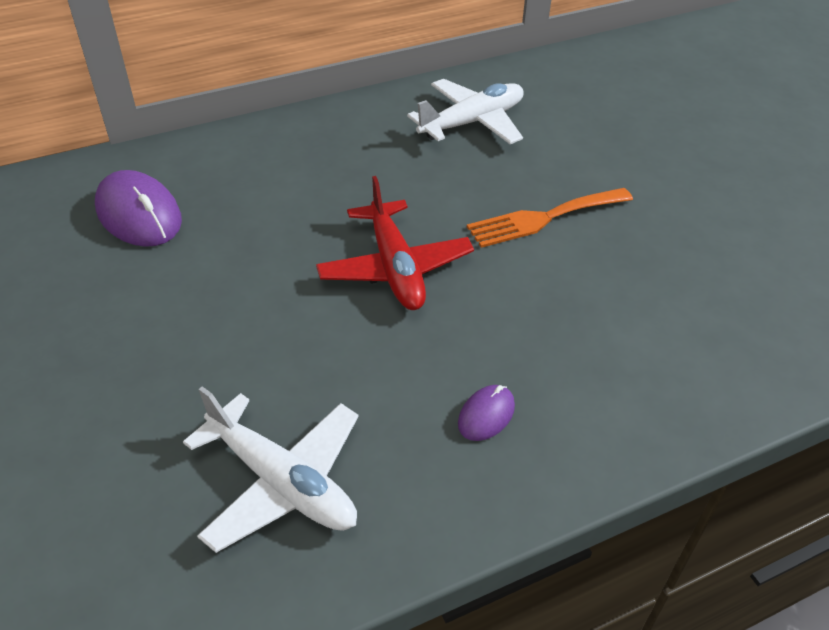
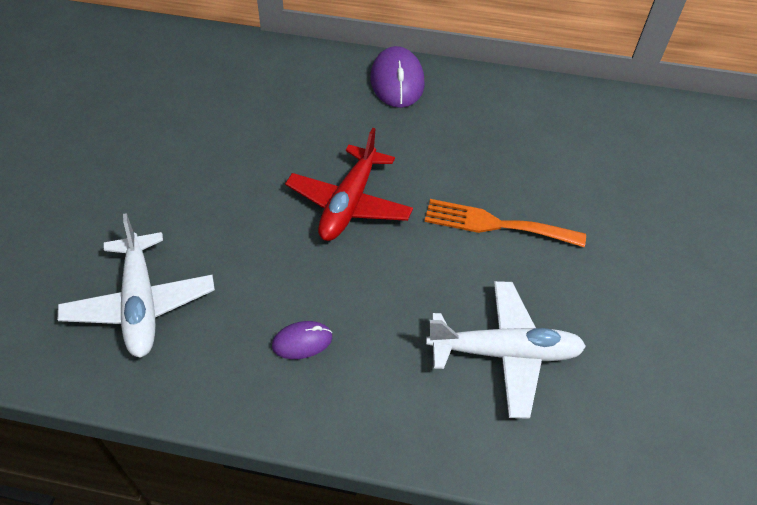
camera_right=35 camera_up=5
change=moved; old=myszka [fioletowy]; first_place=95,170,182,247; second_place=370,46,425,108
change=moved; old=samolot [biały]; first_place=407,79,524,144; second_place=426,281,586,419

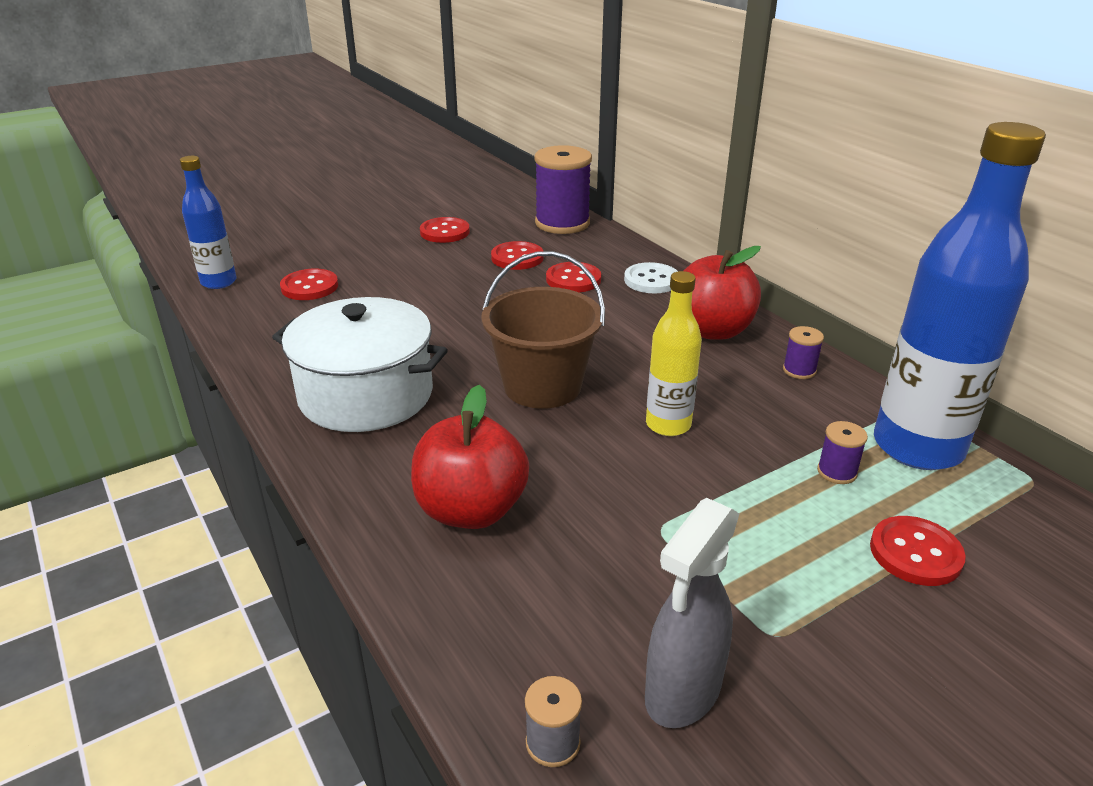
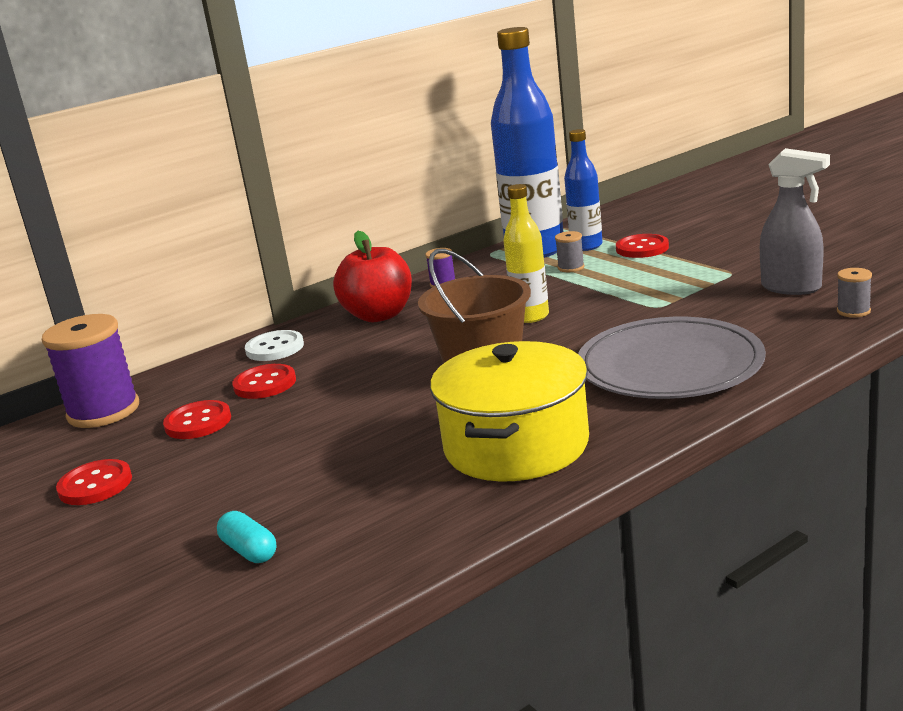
camera_right=-90 camera_up=-10
change=moved; old=butelka [niebieski]; first_place=180,156,237,289; second_place=564,129,603,251
change=replaced; old=guzik [czerwony]; new=kapsułka [turkusowy]; first_place=280,269,338,300; second_place=217,511,276,563
change=replaced; old=jabłko [czerwony]; new=talerz [szary]; first_place=411,385,529,529; second_place=578,317,766,399
change=recoloured; old=garnek [biały]; new=garnek [żółty]; first_place=272,297,448,432; second_place=430,341,589,481
change=recoloured; old=szpulka [fioletowy]; new=szpulka [szary]; first_place=817,421,868,484; second_place=555,231,584,272

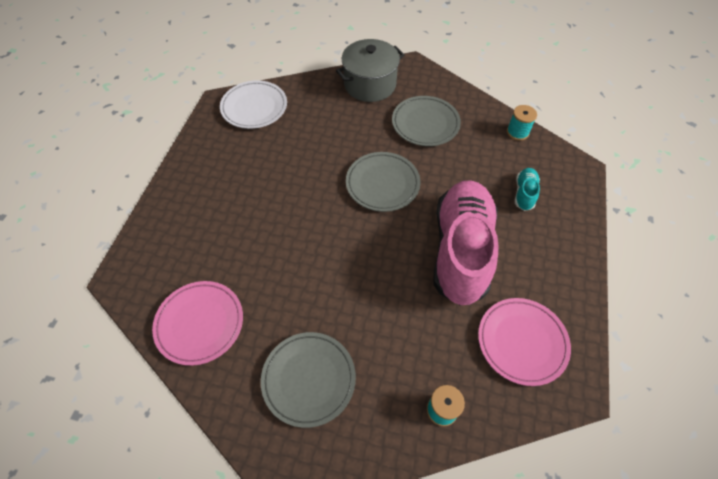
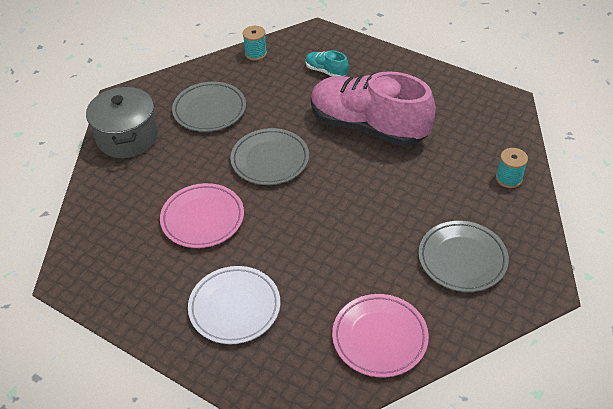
camera_right=-70 camera_up=-10
change=moved; old=talerz [biały]; first_place=220,80,287,129; second_place=188,266,280,344
change=moved; old=talerz [różowy]; first_place=478,298,571,386; second_place=160,183,244,248

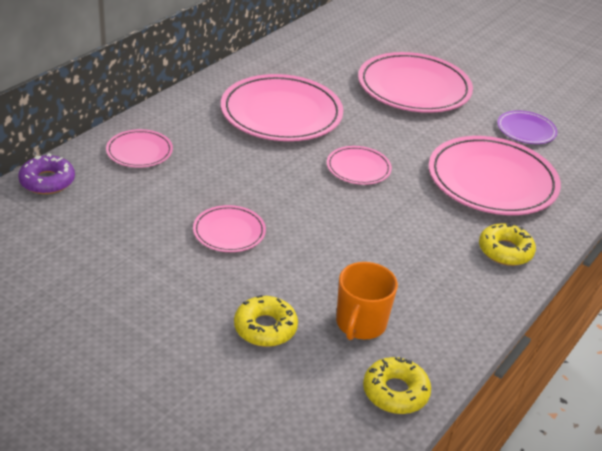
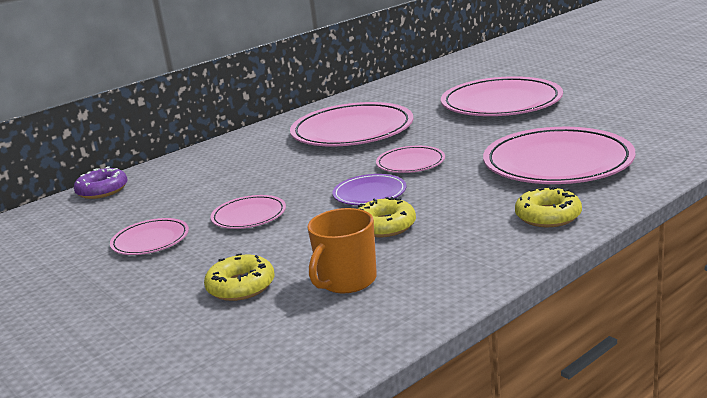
camera_right=20 camera_up=-15
change=moved; old=talerz [różowy]; first_place=106,129,173,168; second_place=110,218,189,255
change=moved; old=donut [żółty]; first_place=363,357,431,414; second_place=358,197,416,237
change=moved; old=talerz [fioletowy]; first_place=497,110,558,144; second_place=332,174,406,205

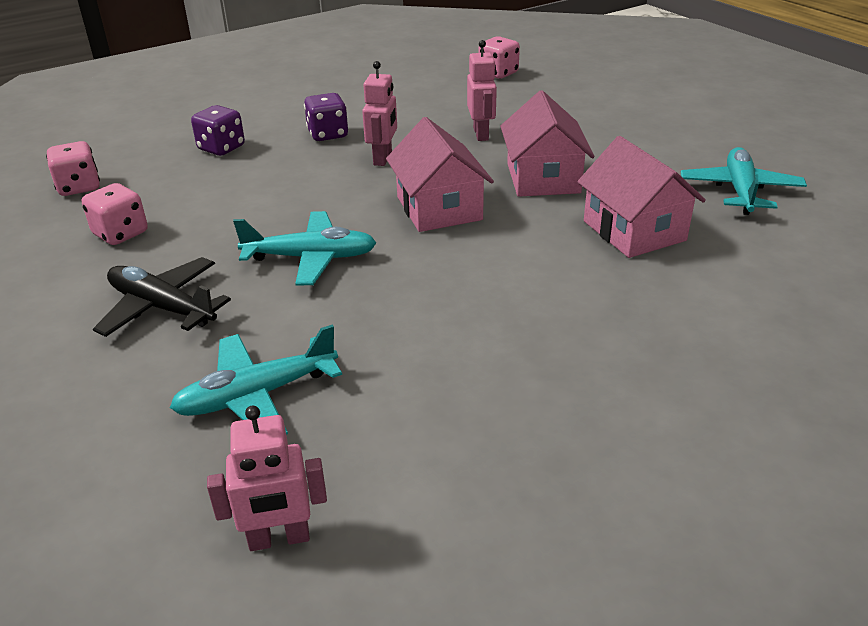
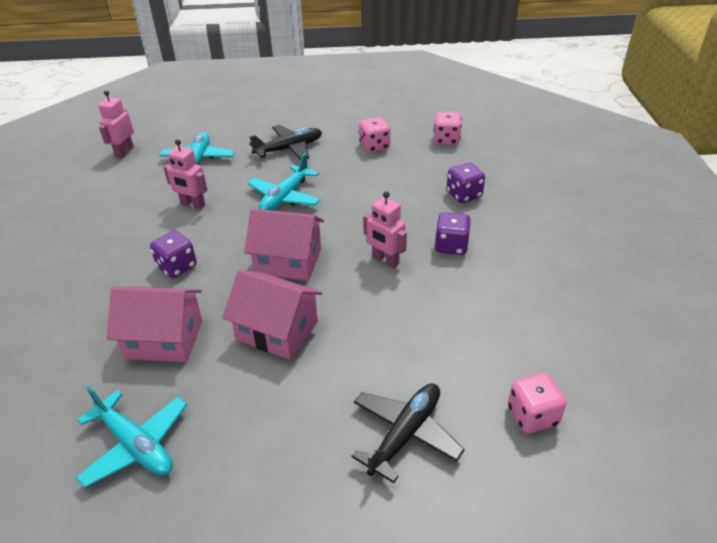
camera_right=120 camera_up=5
change=added; new=kostka do gry [fioletowy]; second_place=150,231,197,278
change=added; new=samolot [czarny]; second_place=351,383,465,483
change=moved; old=robot [różowy]; first_place=467,40,497,141; second_place=163,139,207,210

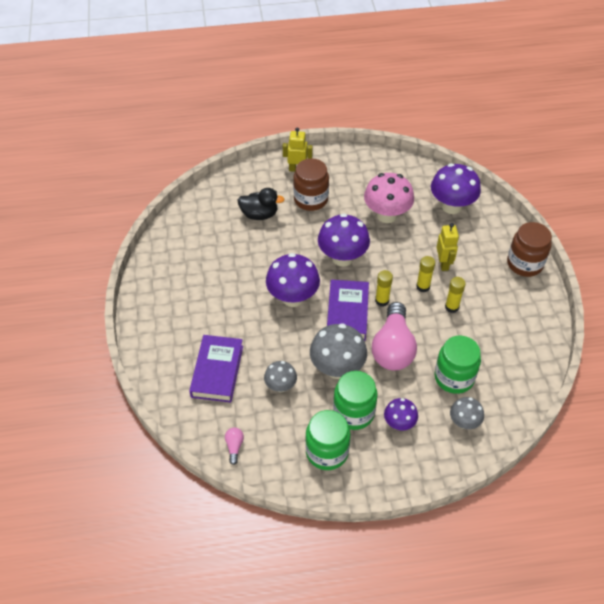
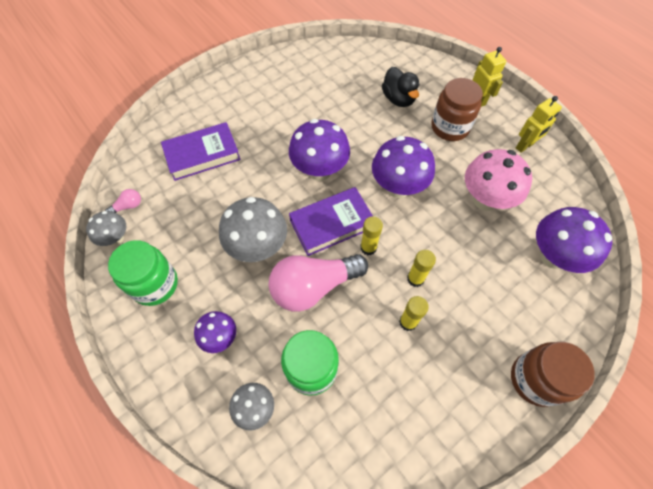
camera_right=60 camera_up=10
change=removed; old=słoik [zielony]; first_place=333,371,378,430
change=moved; old=grzyb [szary]; first_place=264,361,297,392; second_place=86,211,126,246
change=moved; old=robot [żółty]; first_place=437,223,459,271; second_place=516,96,562,153

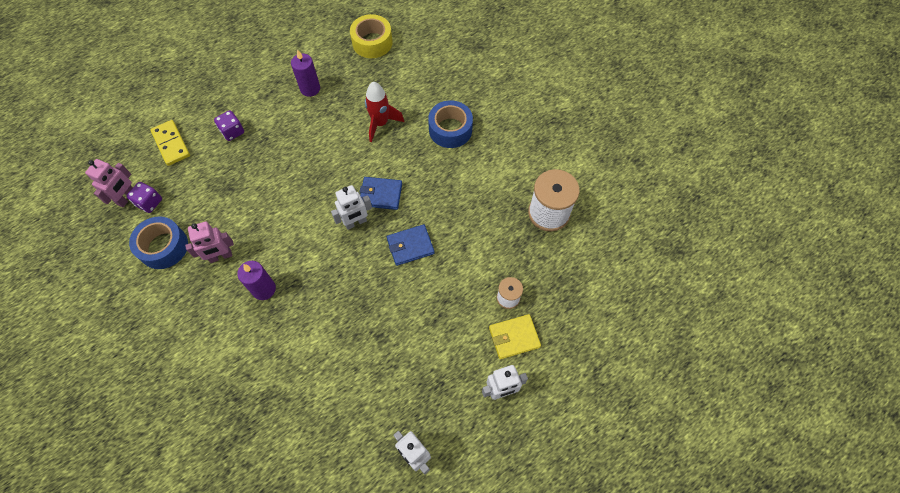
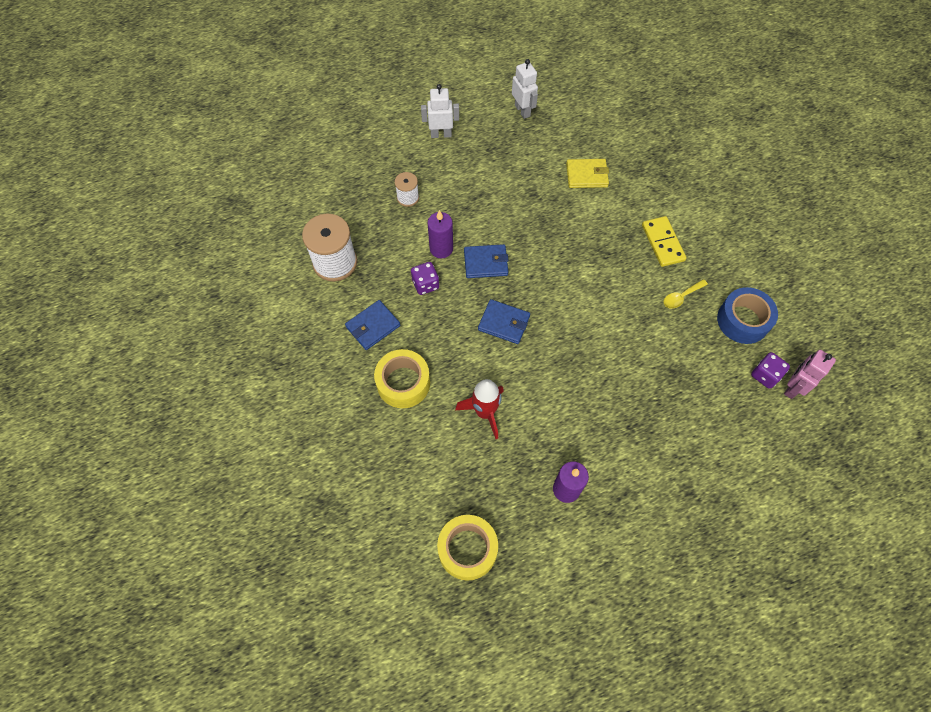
camera_right=-165 camera_up=0
change=removed; old=robot [biały]; first_place=331,185,372,230
change=added; new=portfel [niebieski]; second_place=345,300,400,350
change=moved; old=kostka domina [żółty]; first_place=150,120,190,166; second_place=642,216,686,267
change=moved; old=kostka do gry [fioletowy]; first_place=214,110,244,141; second_place=411,262,439,295
change=moved; old=świeca [fioletowy]; first_place=237,261,276,300; second_place=427,210,453,258
change=moved; old=portfel [żółty]; first_place=489,314,541,359; second_place=566,159,609,188
change=replaced; old=robot [różowy]; new=łyżka [żółty]; first_place=185,221,234,263; second_place=664,279,708,309
change=recoloured; old=taśma klejąca [niebieski]; new=taśma klejąca [żółty]; first_place=428,100,473,148; second_place=374,349,430,408

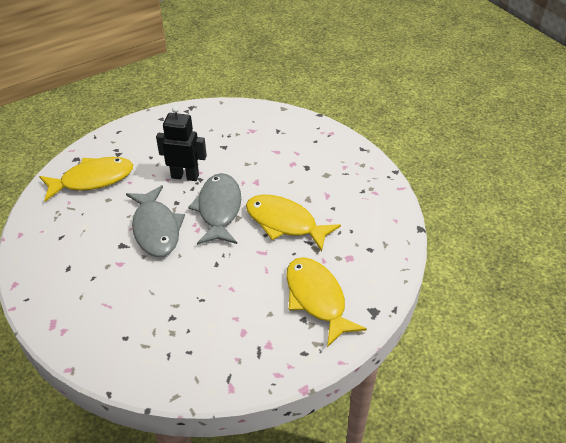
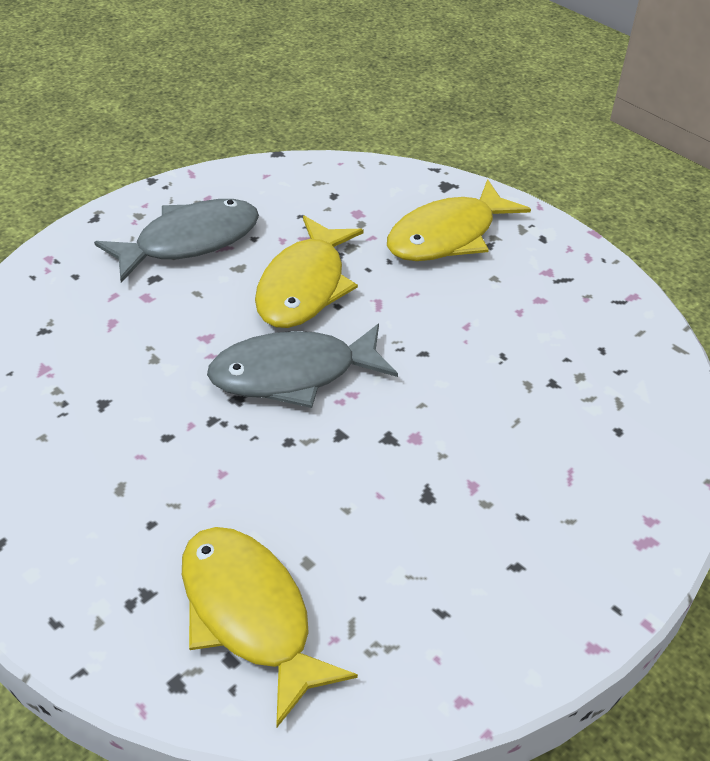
camera_right=-105 camera_up=0
change=removed; old=robot [czarny]; first_place=156,106,207,181
change=moved; old=ryba [szary]; first_place=126,185,185,257; second_place=94,199,259,283

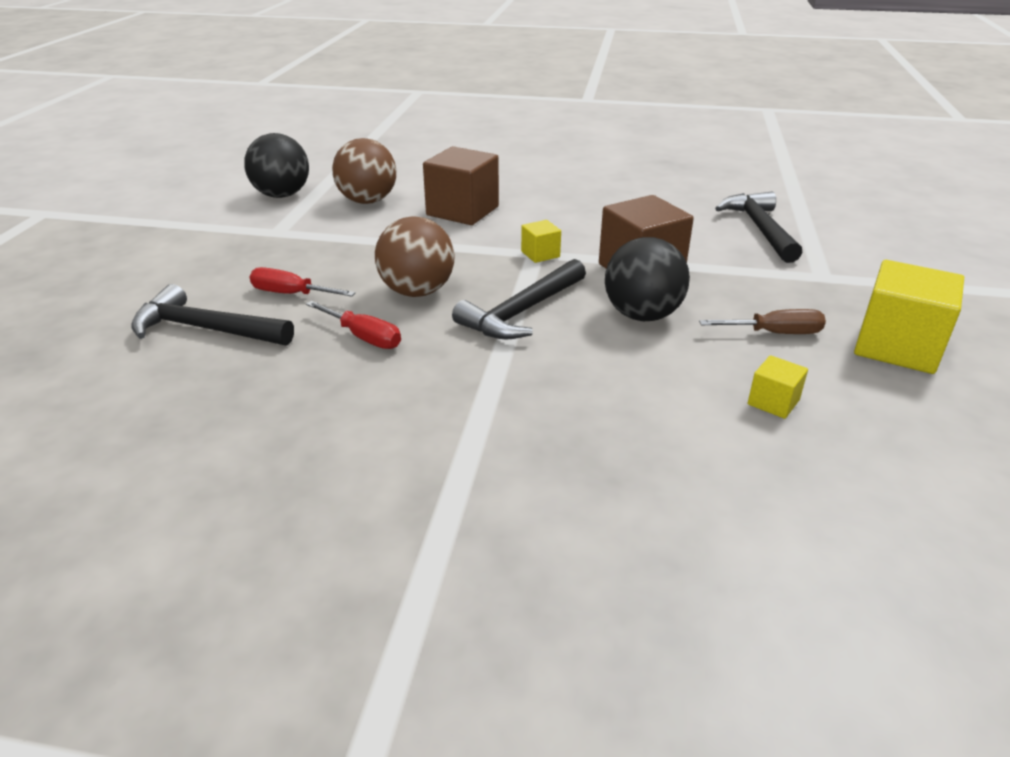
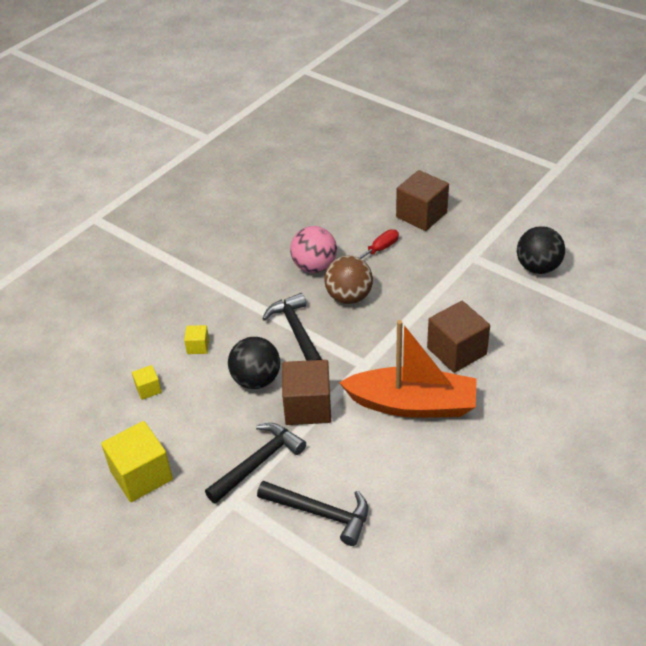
camera_right=120 camera_up=10
change=removed; old=piłka [brązowy]; first_place=332,138,396,204
change=removed; old=śrubokręt [brązowy]; first_place=699,309,826,334
change=added; new=łódka [pomarańczowy]; second_place=339,320,477,418
change=added; new=sześcian [brązowy]; second_place=396,170,449,231
change=moved; old=młotek [czarny]; first_place=131,284,294,346; second_place=205,423,306,504
change=moved; old=sześcian [żółty]; first_place=521,220,561,263; second_place=184,325,209,354
change=replaced; old=śrubokręt [czerwony]; new=piłka [różowy]; first_place=306,301,401,349; second_place=290,226,337,273

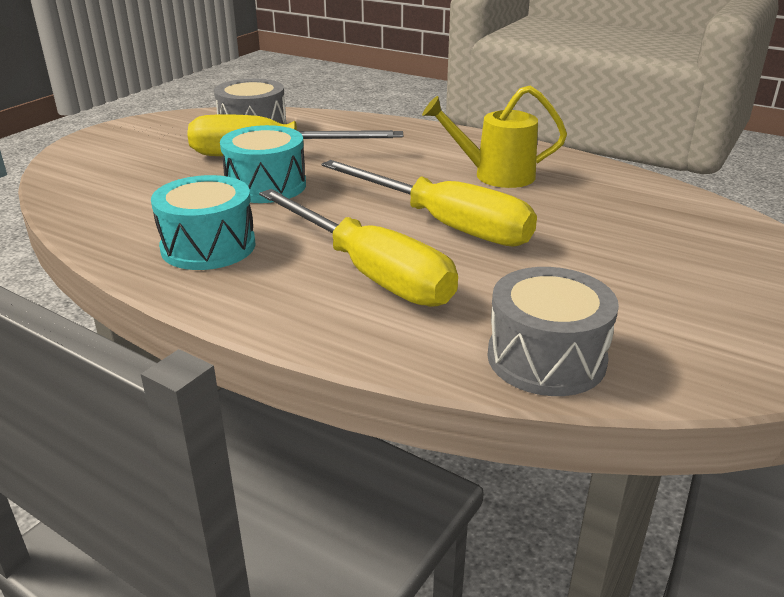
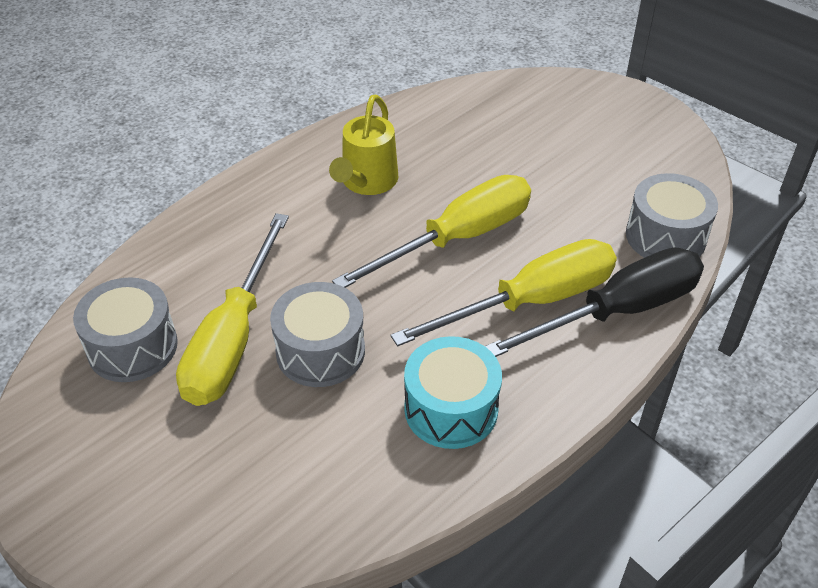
camera_right=-75 camera_up=15
change=added; new=śrubokręt [czarny]; second_place=485,248,704,357
change=recoloured; old=bęben [turkusowy]; new=bęben [szary]; first_place=220,125,306,203; second_place=270,282,365,387

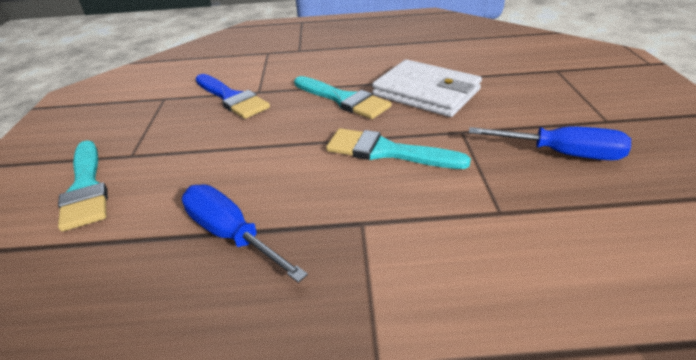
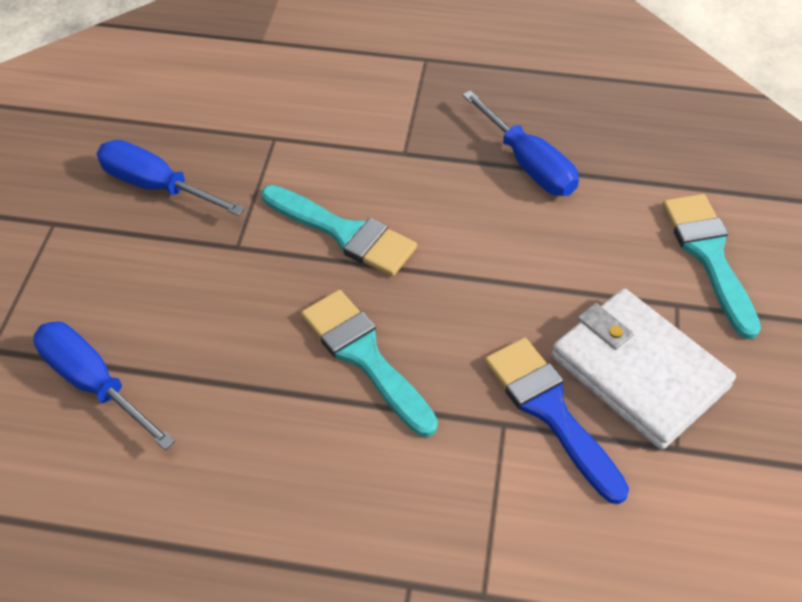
camera_right=-170 camera_up=15
change=added; new=śrubokręt [niebieski]; second_place=33,322,175,450
change=moved; old=portfel [biały]; first_place=372,60,482,117; second_place=551,288,736,450

